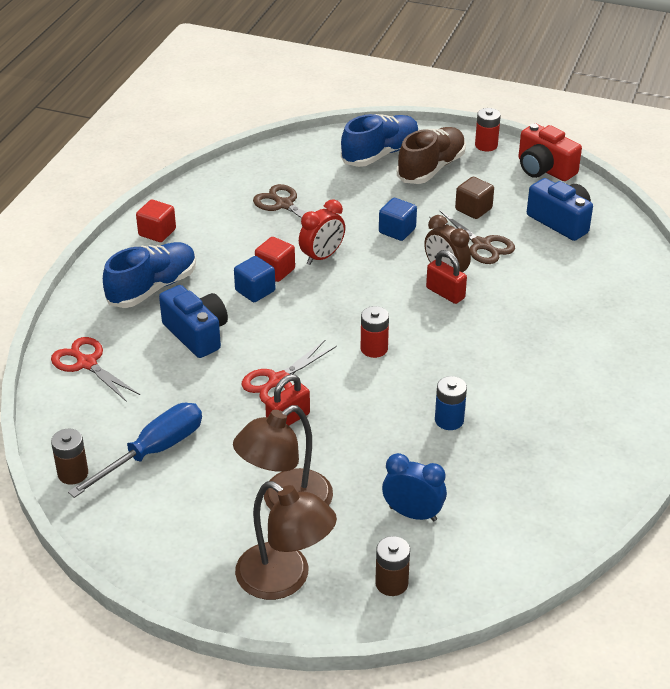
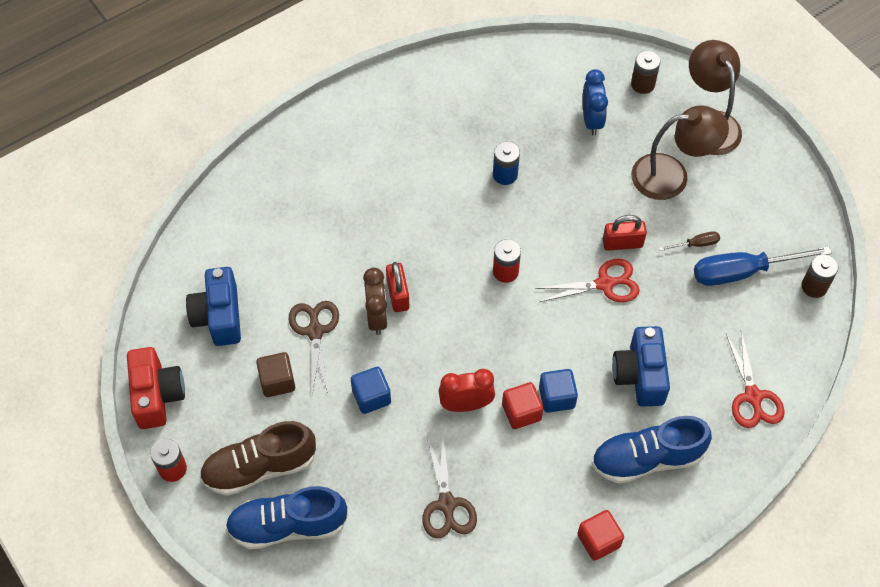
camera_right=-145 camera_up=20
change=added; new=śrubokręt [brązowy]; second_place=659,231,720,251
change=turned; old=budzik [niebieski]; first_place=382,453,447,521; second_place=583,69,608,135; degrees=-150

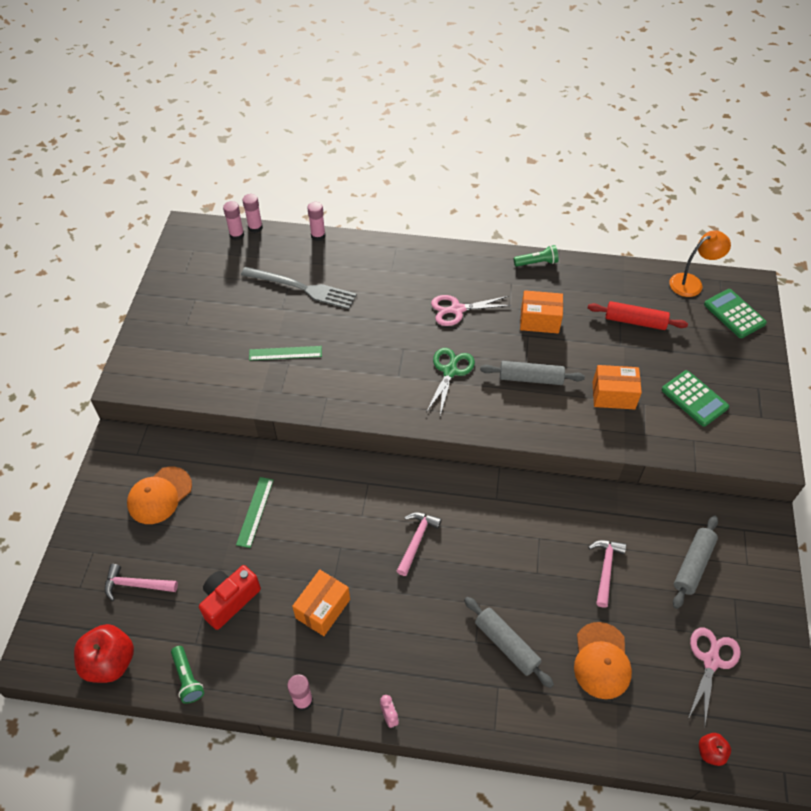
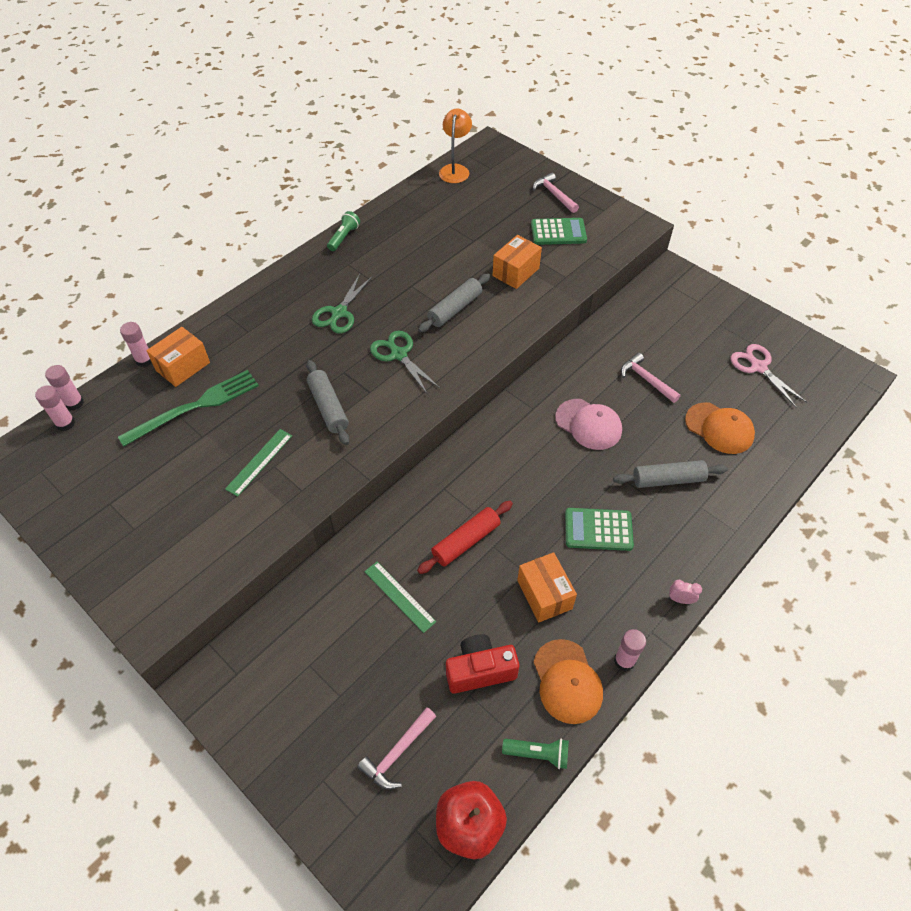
camera_right=-55 camera_up=0
change=removed; old=jabłko [czerwony]; first_place=699,733,731,766
change=added; new=czapka [różowy]; second_place=555,399,622,450
change=moved; old=czapka [pomarańczowy]; first_place=127,467,192,524; second_place=534,639,603,724
change=moved; old=młotek [różowy]; first_place=397,512,442,576; second_place=533,173,579,213
change=moved; old=pudełko [pomarańczowy]; first_place=520,290,563,333; second_place=146,327,210,387
change=moved; old=wałek do ciasta [czerwony]; first_place=588,301,688,330; second_place=417,501,513,574
change=moved; old=wałek do ciasta [szary]; first_place=673,516,718,609; second_place=306,360,349,445
change=moved; old=kalkulator [zielony]; first_place=704,289,767,338; second_place=565,508,634,551
change=recoloured; old=widelec [szary]; new=widelec [zielony]; first_place=241,267,357,309; second_place=118,370,259,447
change=recoloured; old=nożyczki [różowy]; new=nożyczki [zielony]; first_place=431,295,512,326; second_place=312,274,372,333
change=turned; old=aparat fotograficzny [czerwony]; first_place=199,565,261,630; second_place=446,634,519,694; degrees=90

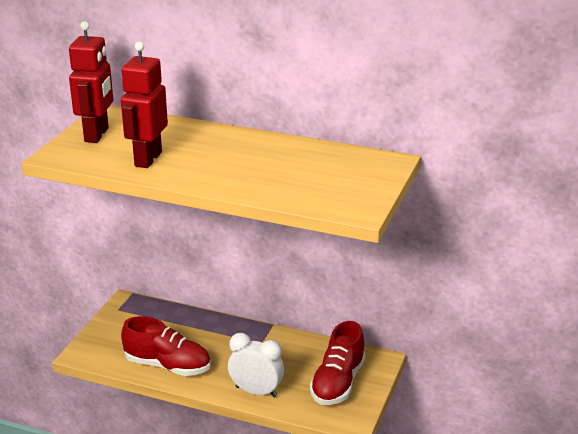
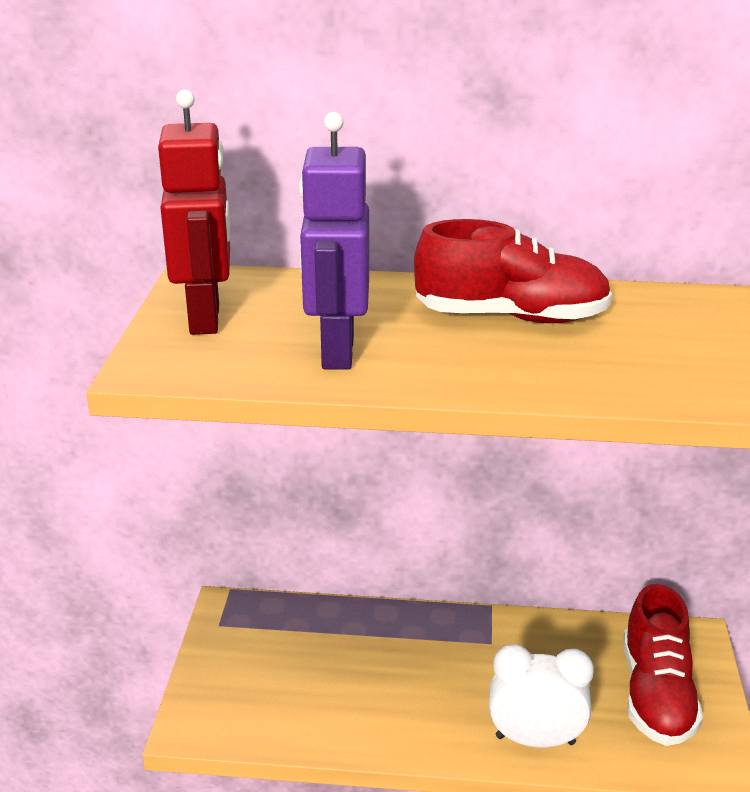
camera_right=-15 camera_up=0
change=moved; old=but [czerwony]; first_place=121,316,211,376; second_place=414,219,612,323
change=recoloured; old=robot [czerwony]; new=robot [fioletowy]; first_place=121,42,168,168; second_place=299,112,369,370

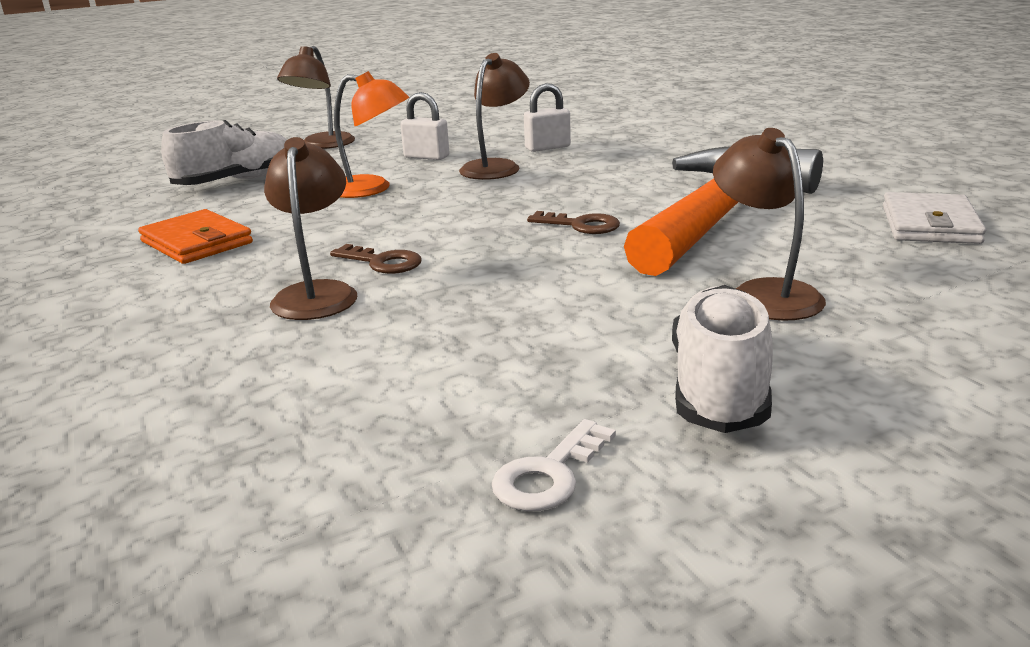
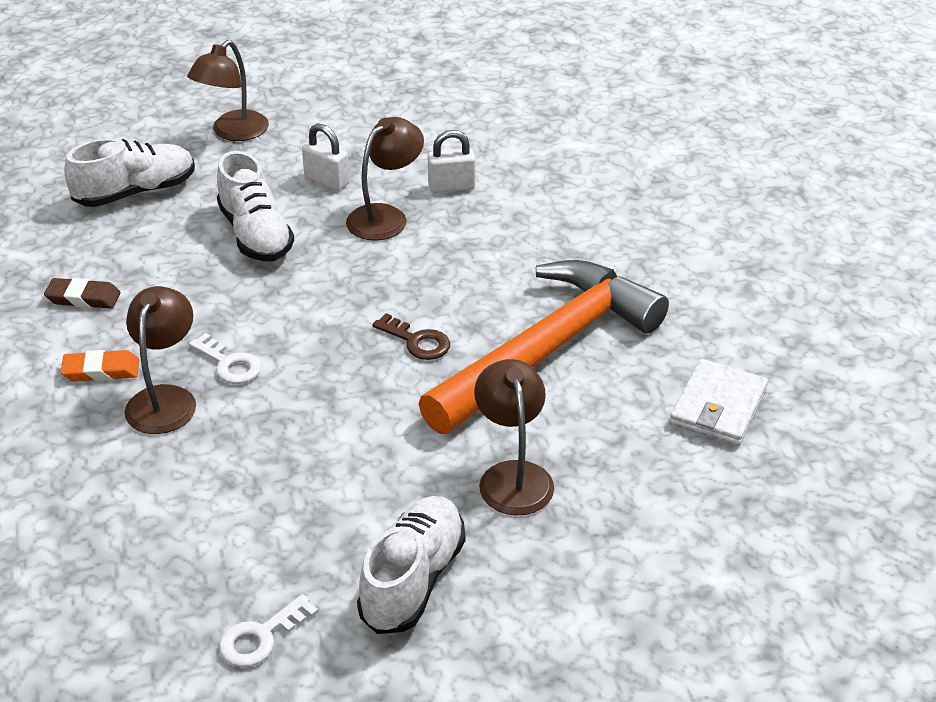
camera_right=10 camera_up=15
change=added; new=gumka do mazania [pomarańczowy]; second_place=60,350,139,382
change=replaced; old=portfel [pomarańczowy]; new=gumka do mazania [brązowy]; first_place=138,209,253,264; second_place=44,278,121,309
change=replaced; old=lampka [pomarańczowy]; new=but [biały]; first_place=334,71,409,198; second_place=217,151,294,261
change=recoloured; old=klucz [brązowy]; new=klucz [biały]; first_place=330,244,421,274; second_place=189,333,261,384

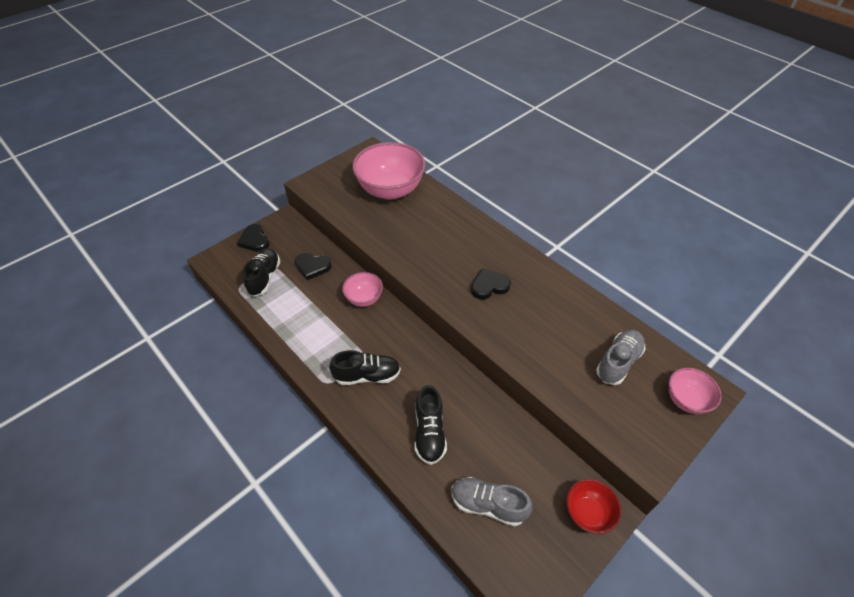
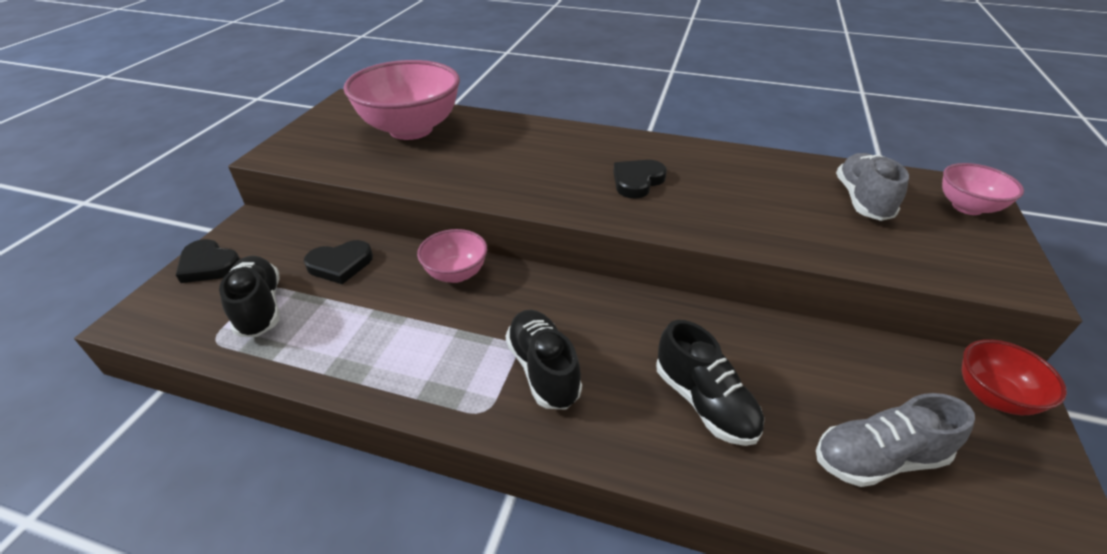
camera_right=-30 camera_up=-10
change=turned; old=but [czarny]; first_place=329,350,401,385; second_place=505,310,582,409; degrees=-75

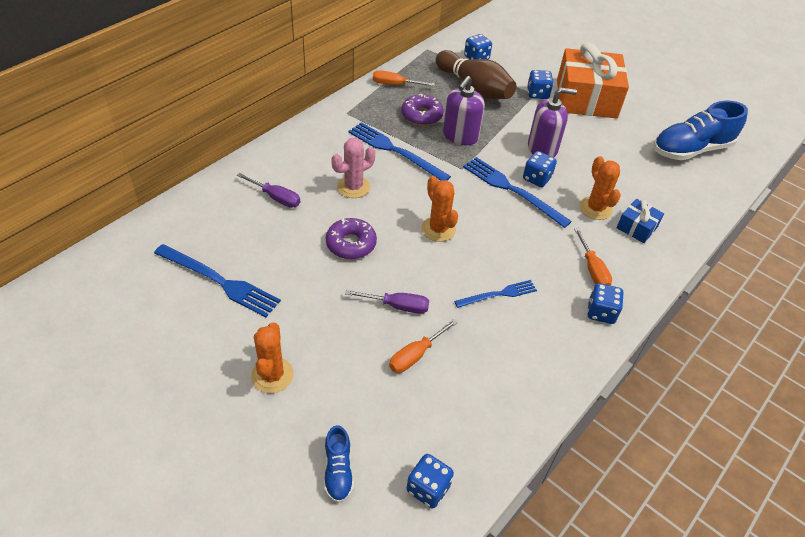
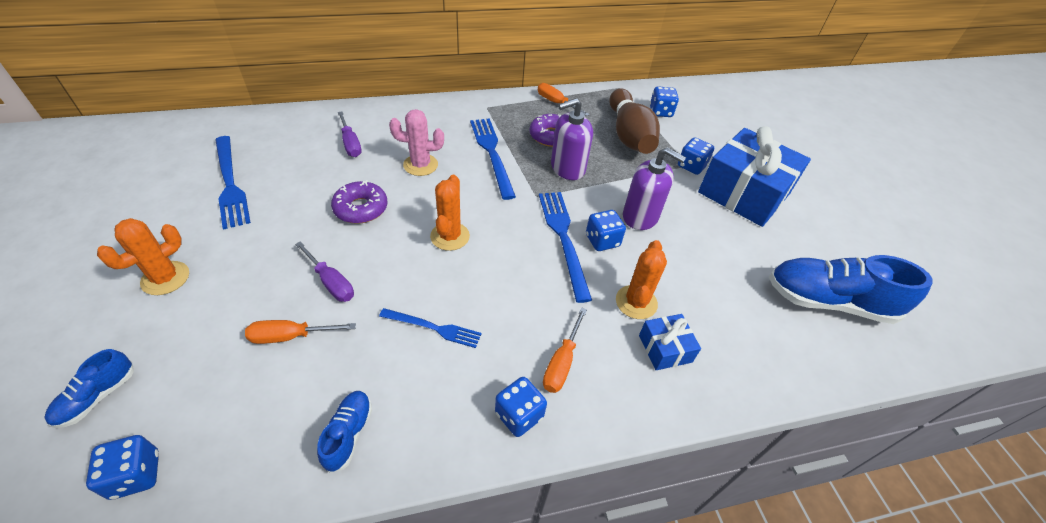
camera_right=35 camera_up=0
change=added; new=but [niebieski]; second_place=317,391,372,473
change=recoloured; old=prezent [pomarańczowy]; new=prezent [niebieski]; first_place=557,42,629,118; second_place=698,126,811,227

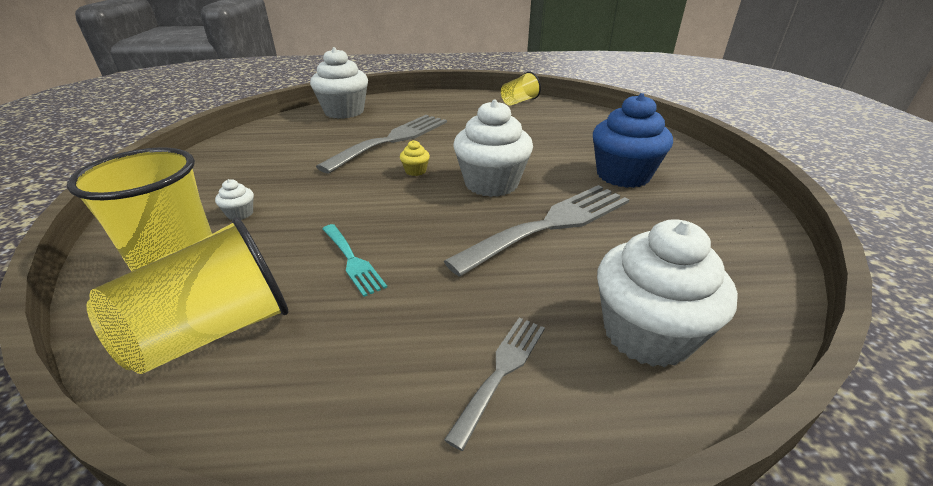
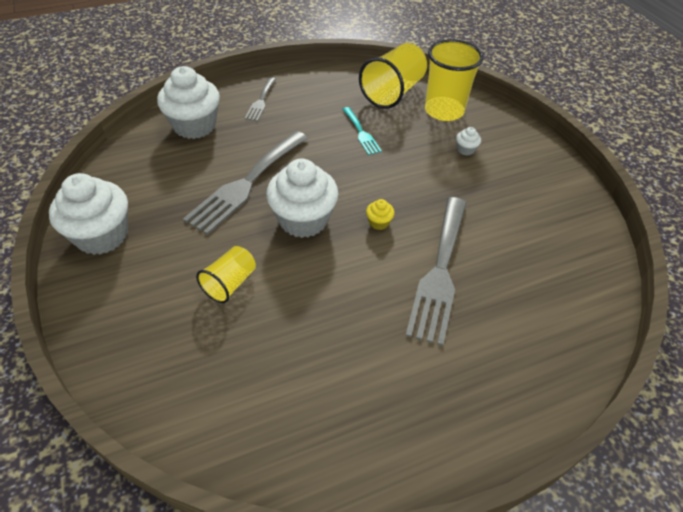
camera_right=160 camera_up=15
change=removed; old=muffinka [niebieski]; first_place=593,93,673,188
change=moved; old=muffinka [biały]; first_place=310,47,368,119; second_place=49,173,128,255
change=moved; old=szklanka [żółty]; first_place=501,72,541,106; second_place=196,246,256,303
change=turned; old=widelec [turkusowy]; first_place=322,224,387,297; second_place=342,107,382,155; degrees=-150

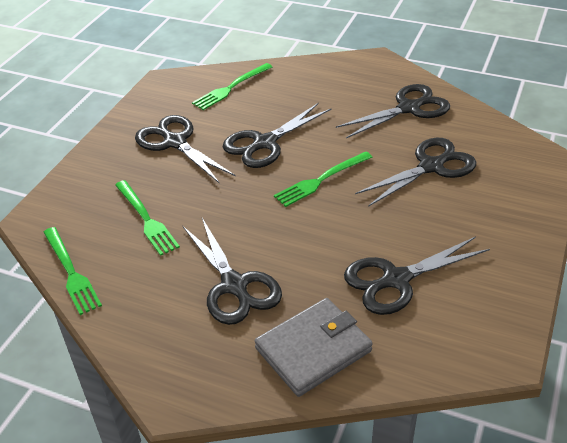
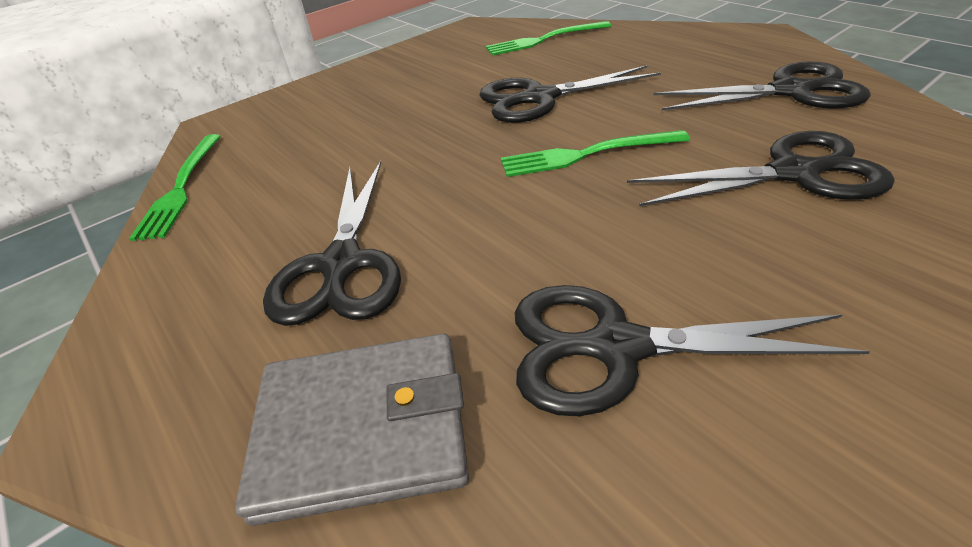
camera_right=30 camera_up=0
change=removed; old=widelec [zielony]; first_place=115,180,180,256
change=removed; old=nożyczki [czarny]; first_place=135,115,235,184

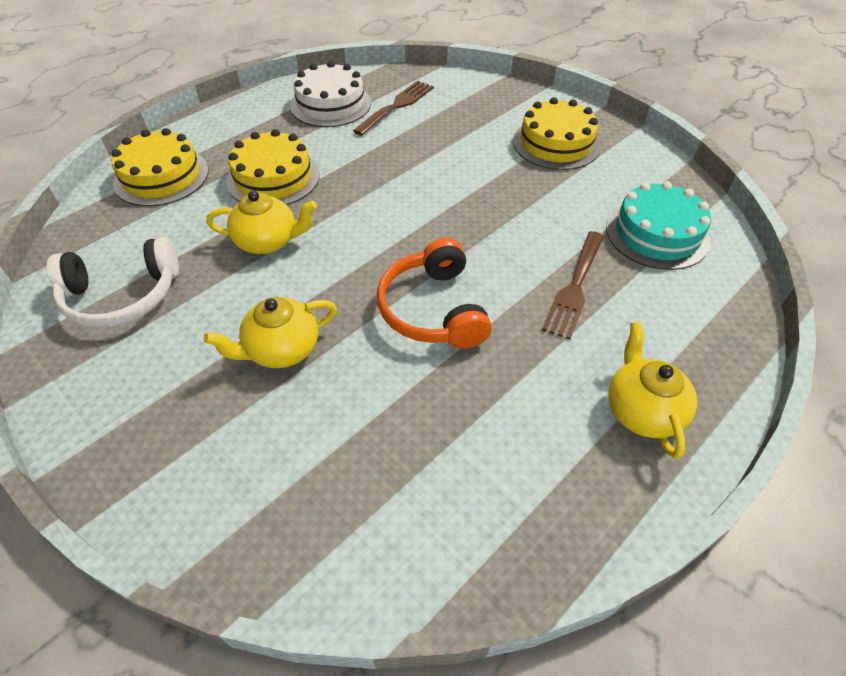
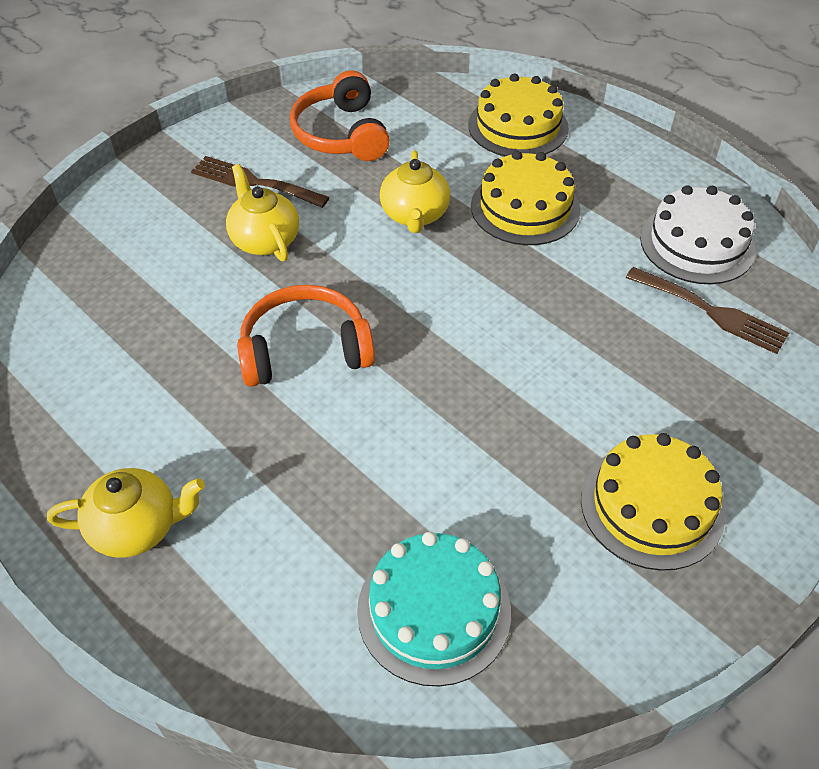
camera_right=90 camera_up=0
change=moved; old=widelec [brązowy]; first_place=542,231,604,339; second_place=191,156,330,208
change=recoloured; old=słuchawki [biały]; new=słuchawki [pomarańczowy]; first_place=47,237,179,328; second_place=290,70,390,161

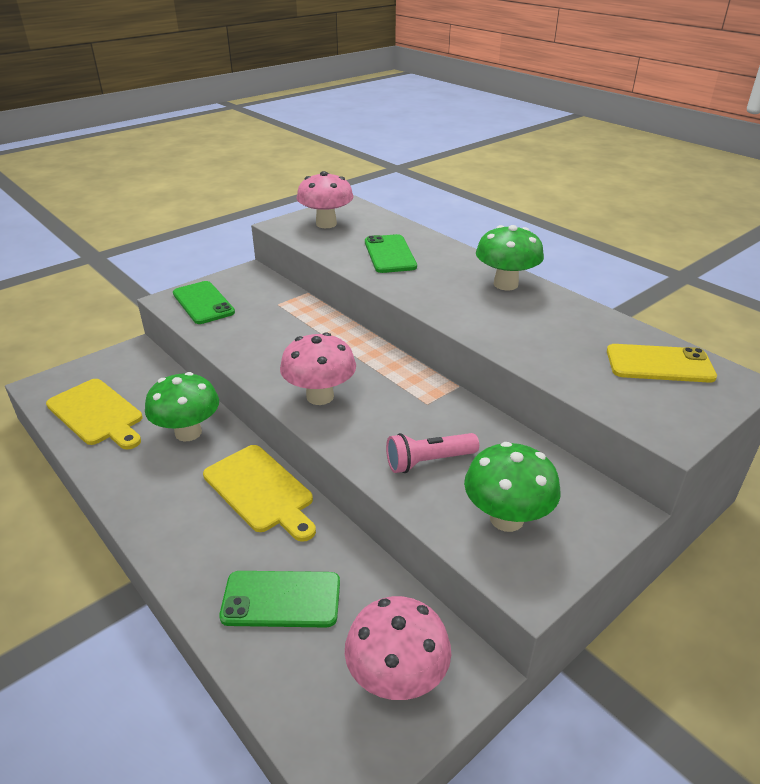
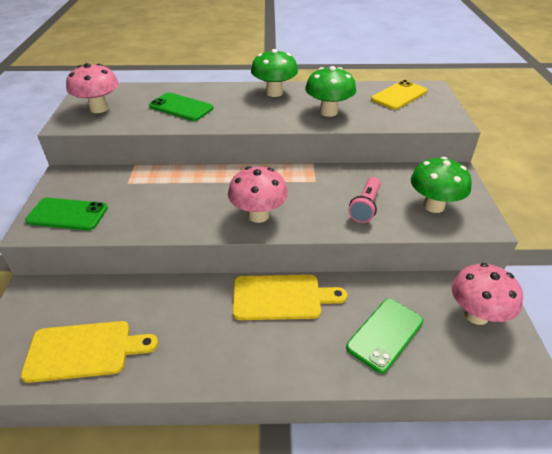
camera_right=-50 camera_up=5
change=moved; old=grzyb [zielony]; first_place=145,372,219,442; second_place=305,66,356,117

